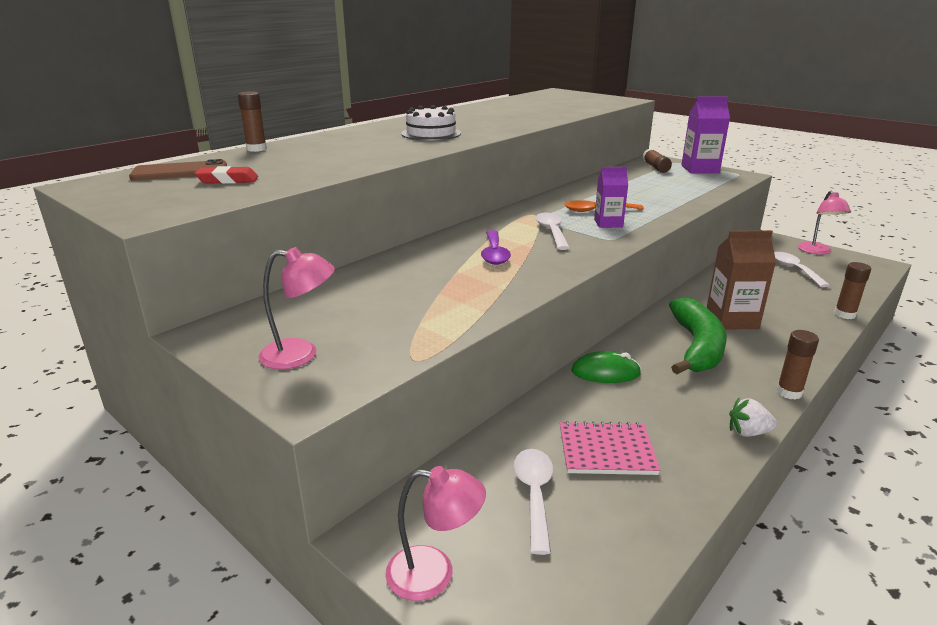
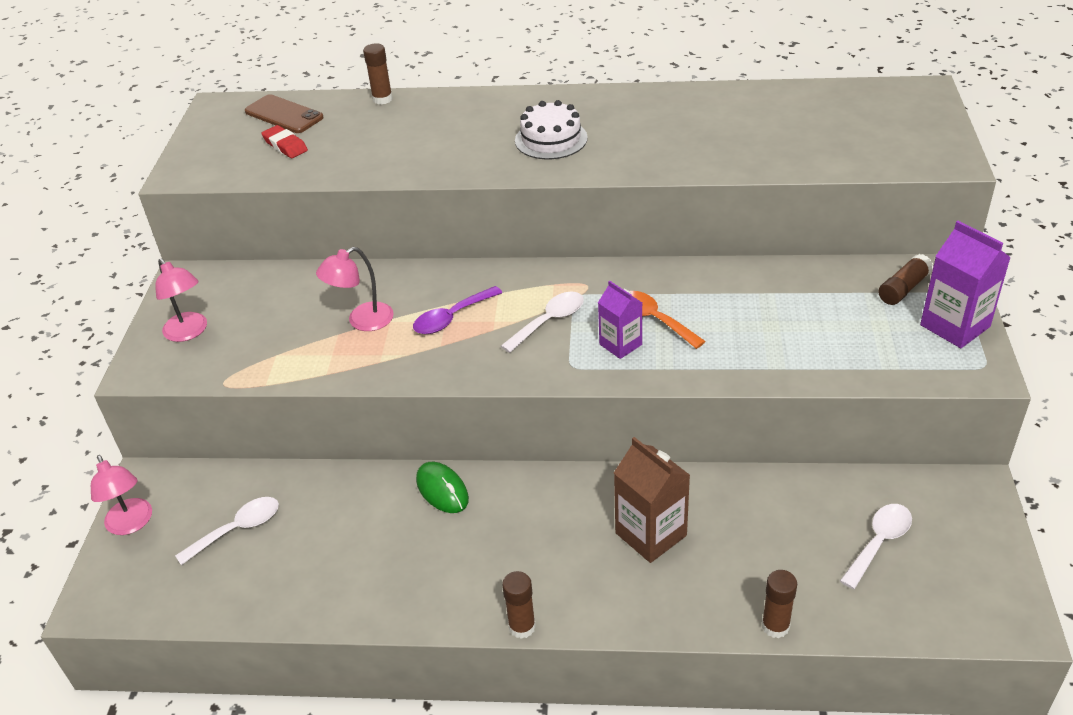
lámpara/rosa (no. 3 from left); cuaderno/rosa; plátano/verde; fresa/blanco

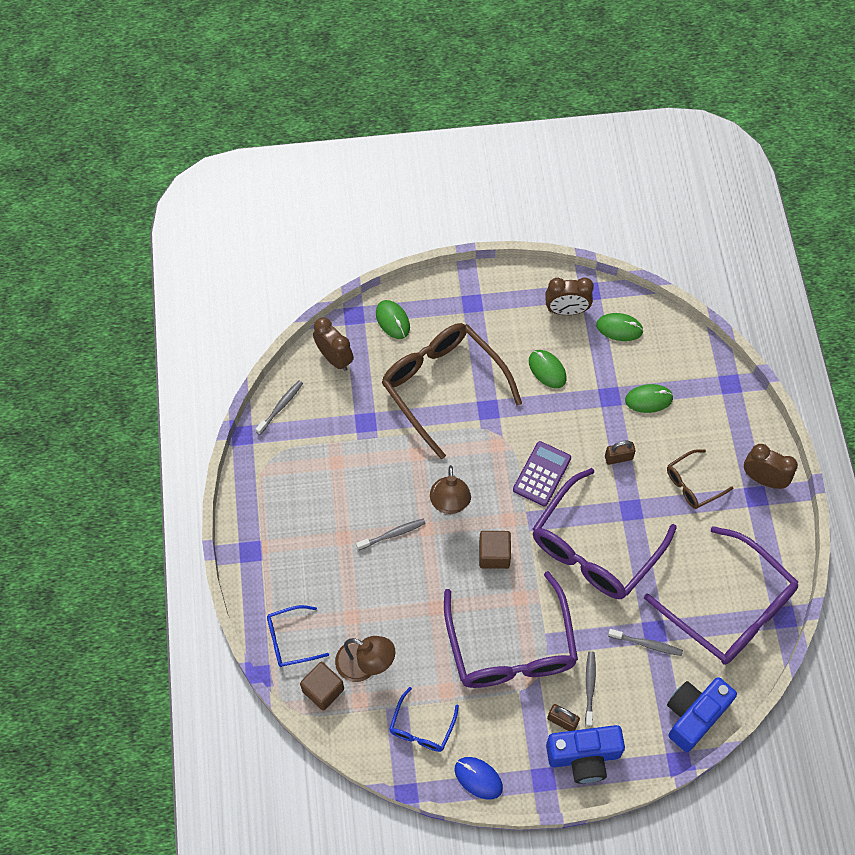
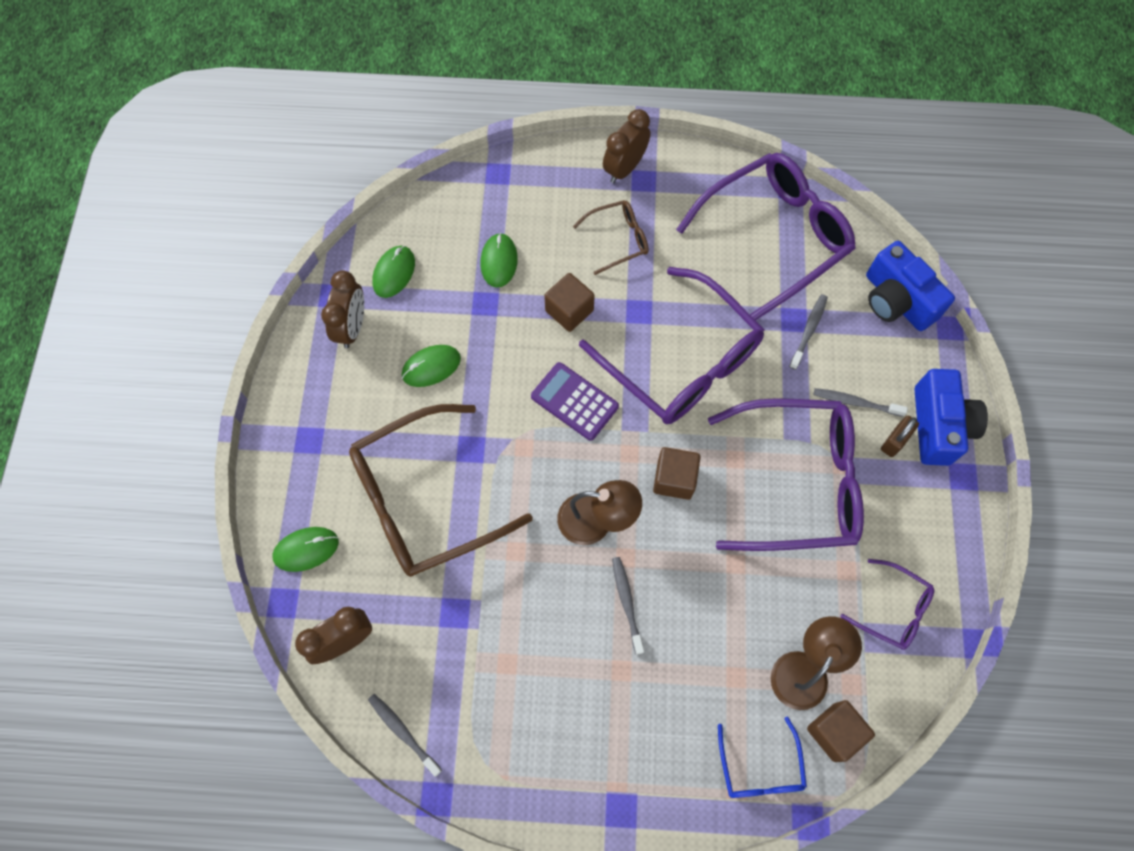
cubo/marrón (no. 1 from left); gafas/marrón (no. 2 from left); gafas/morado (no. 4 from left); ratón/azul

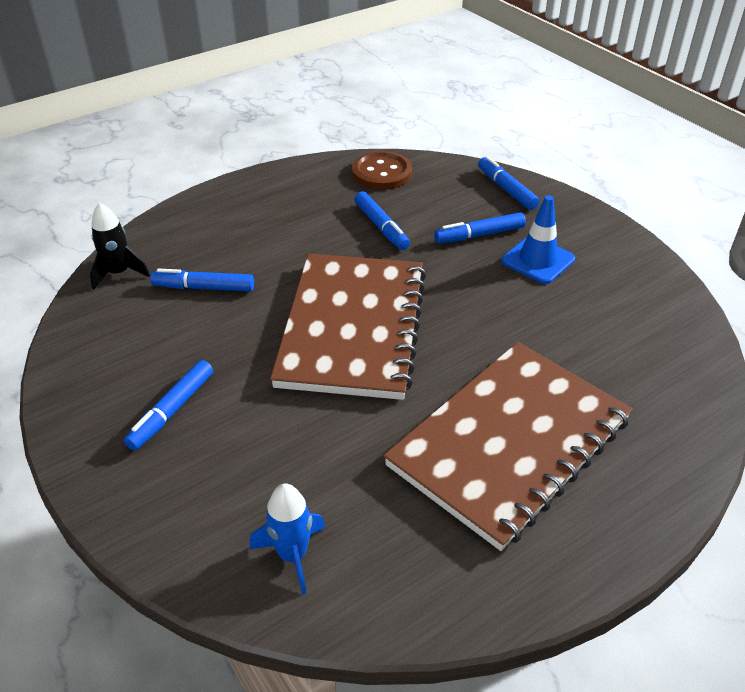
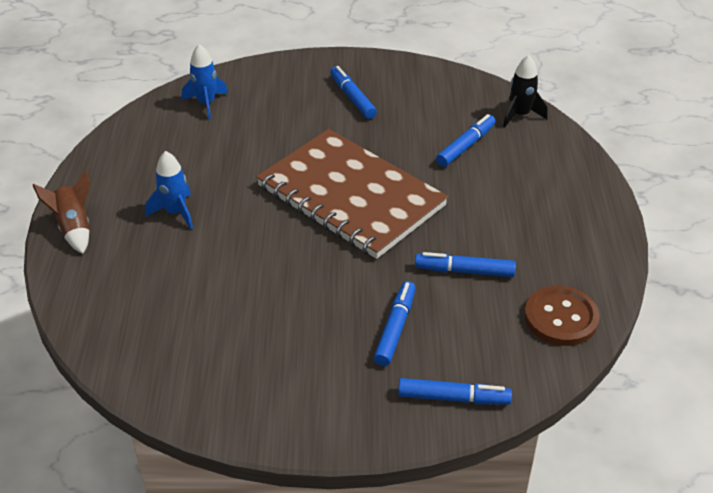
cohete/marrón; cohete/azul (no. 1 from left); cono de tráfico/azul

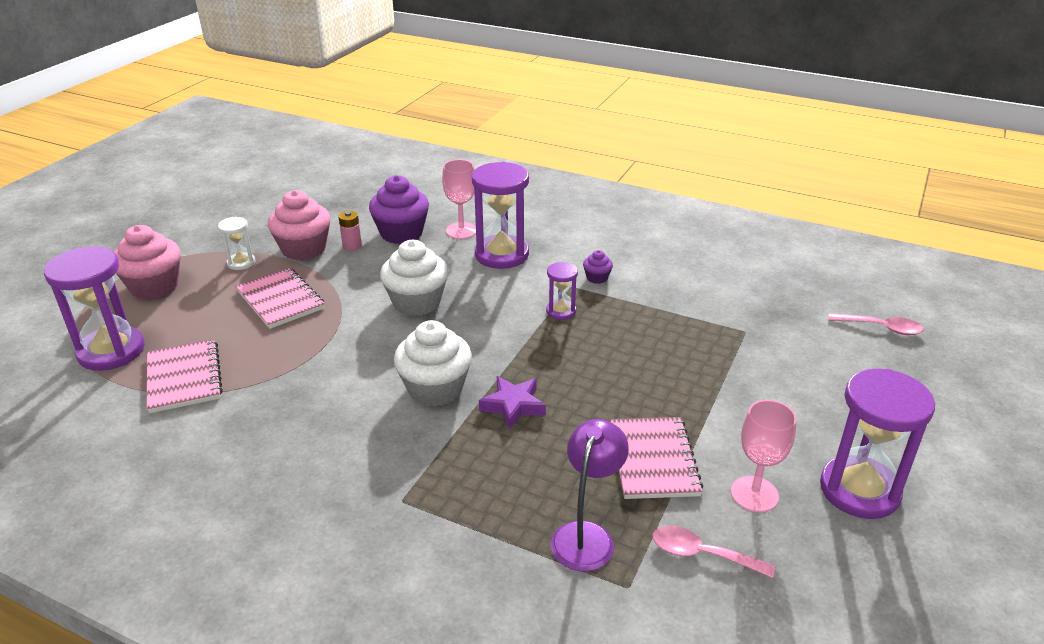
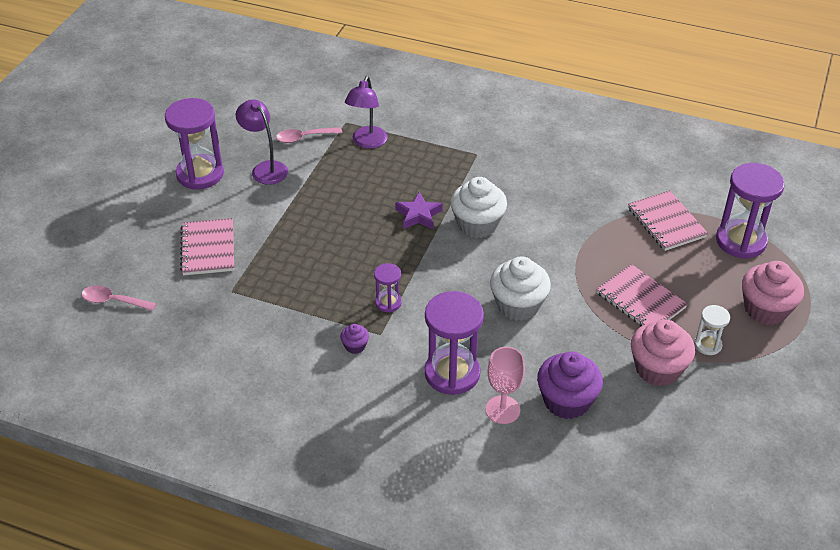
cuaderno/rosa (no. 1 from left); lámpara/morado (no. 1 from left); cuchara/rosa (no. 2 from left); pila/rosa

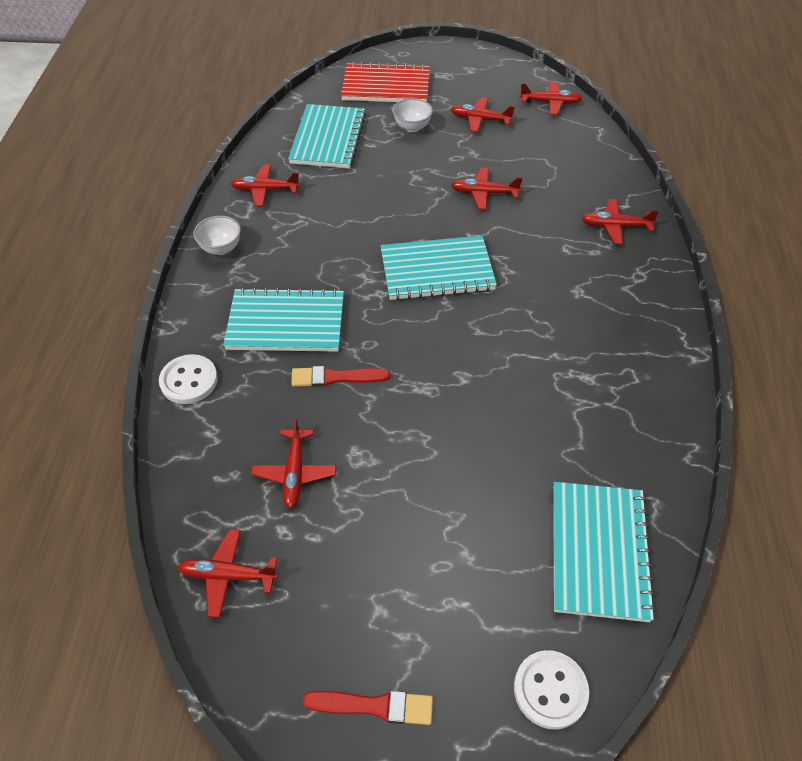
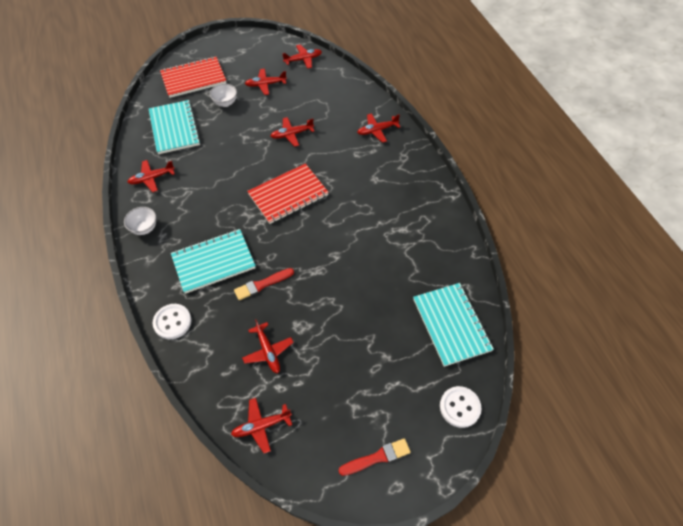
cuaderno/rojo (no. 2 from left)

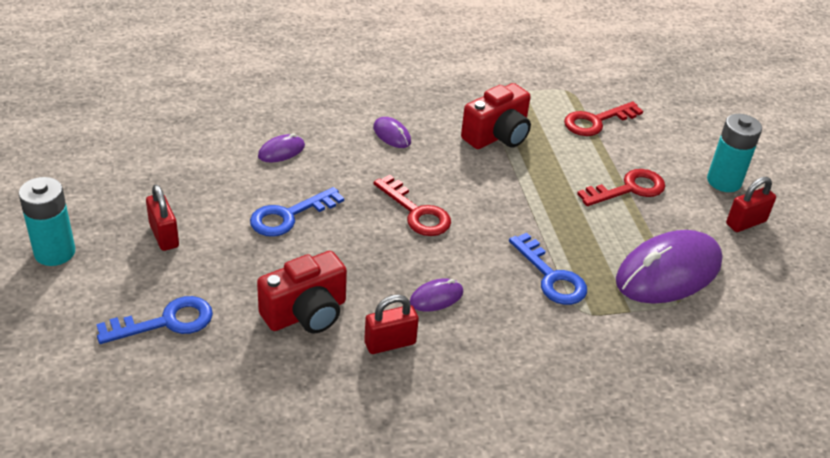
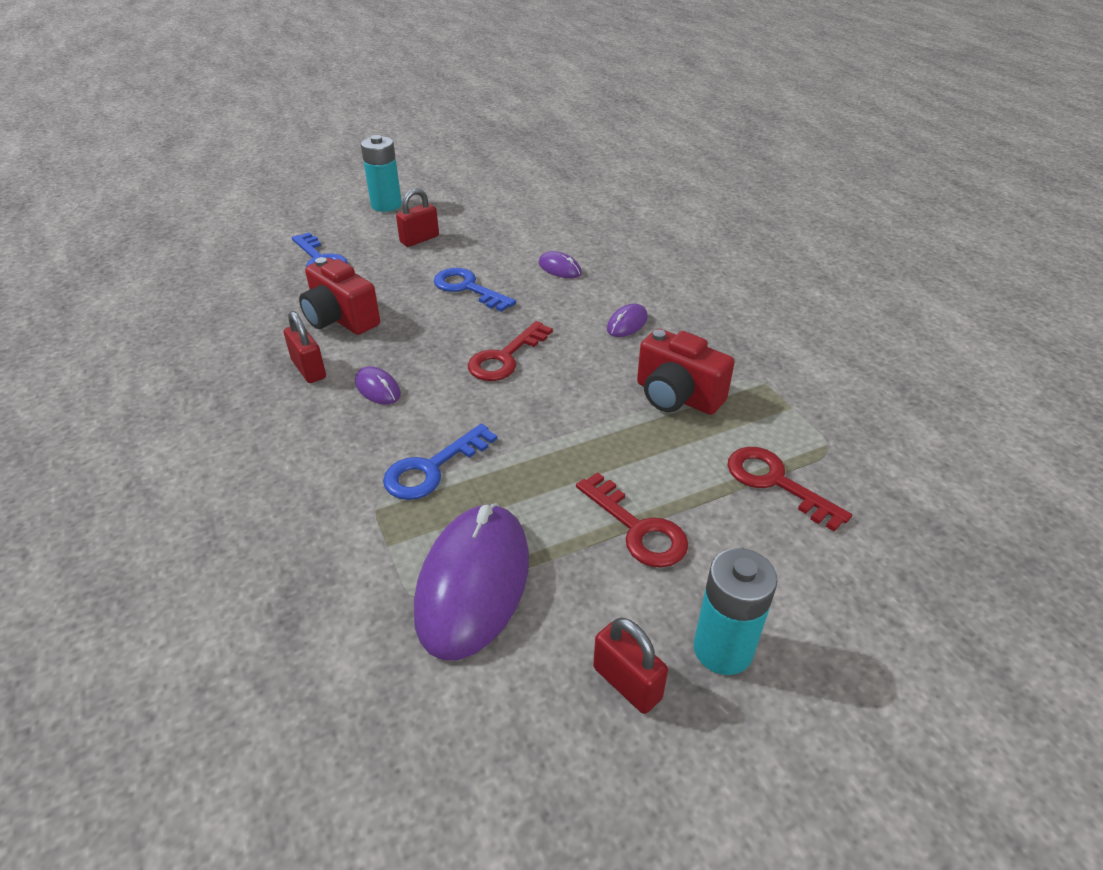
ratón/morado (no. 2 from left)

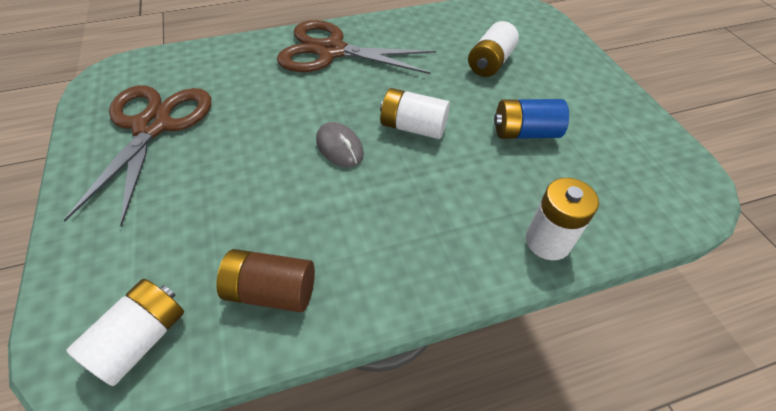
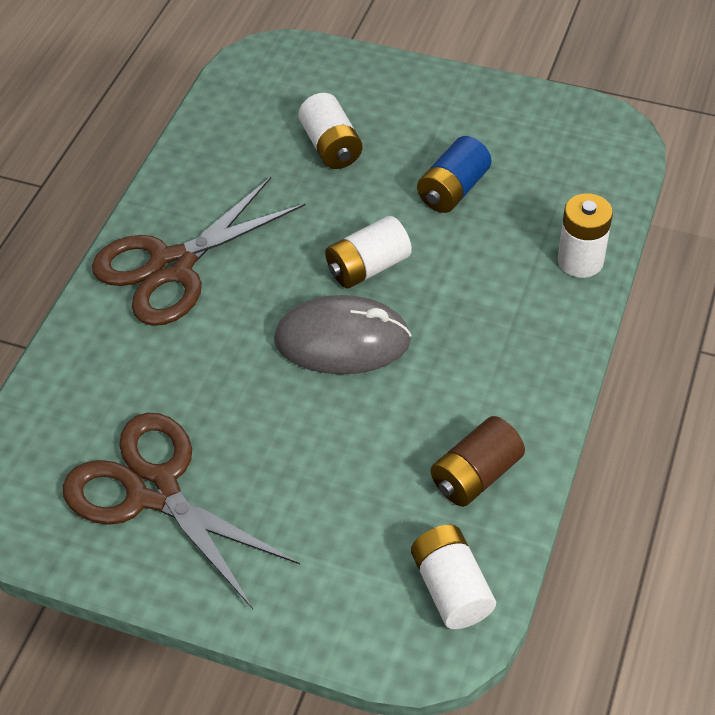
ratón/gris

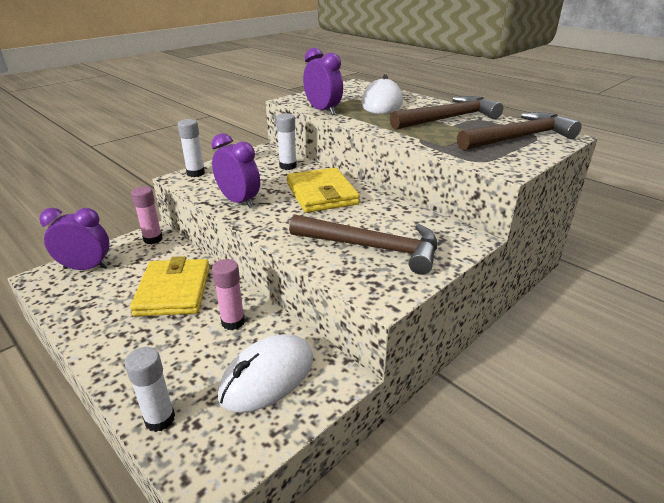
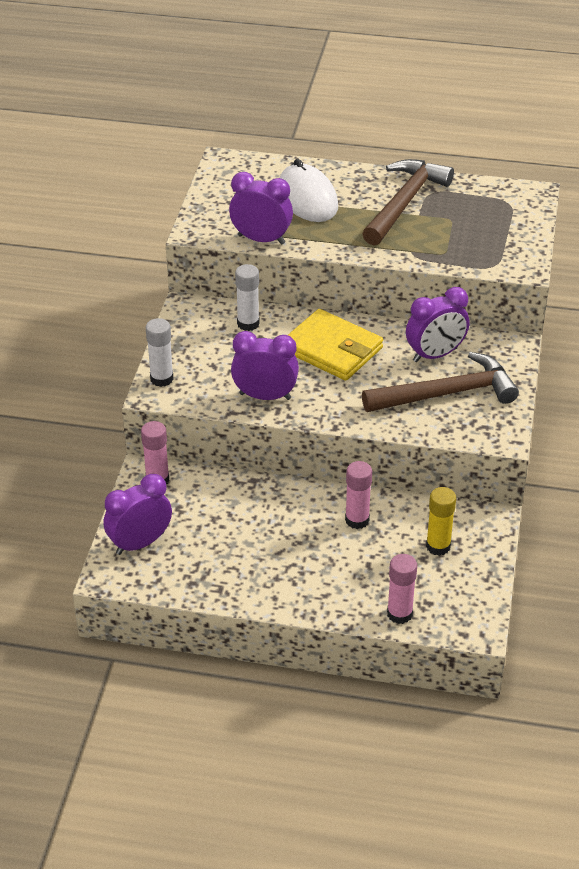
barra de pegamento/rosa (no. 3 from left); despertador/morado (no. 4 from left); barra de pegamento/amarillo; cartera/amarillo (no. 1 from left in the first image); martillo/marrón (no. 3 from left in the first image)

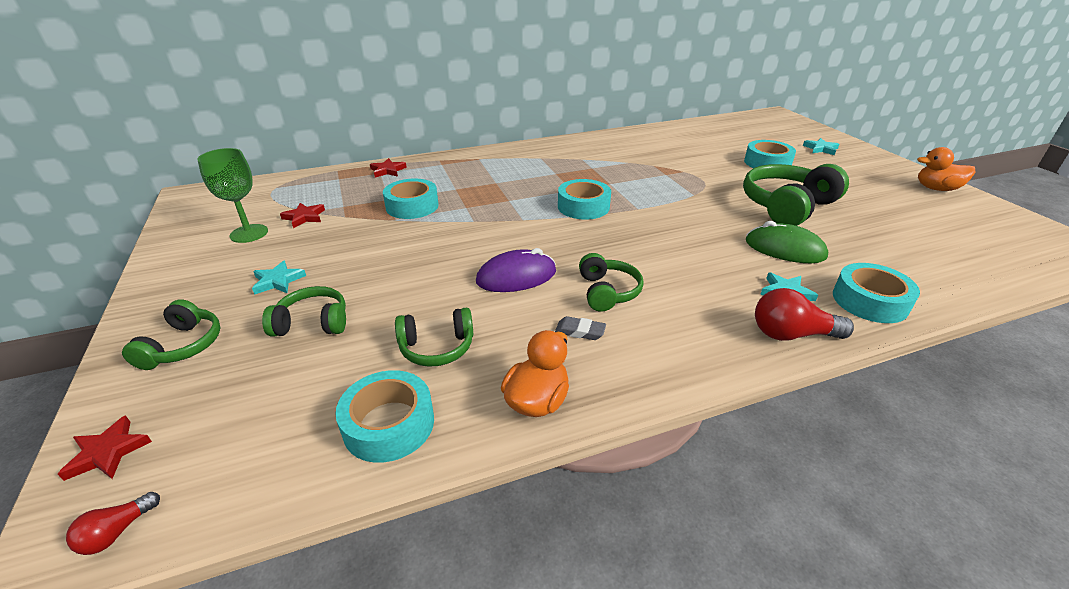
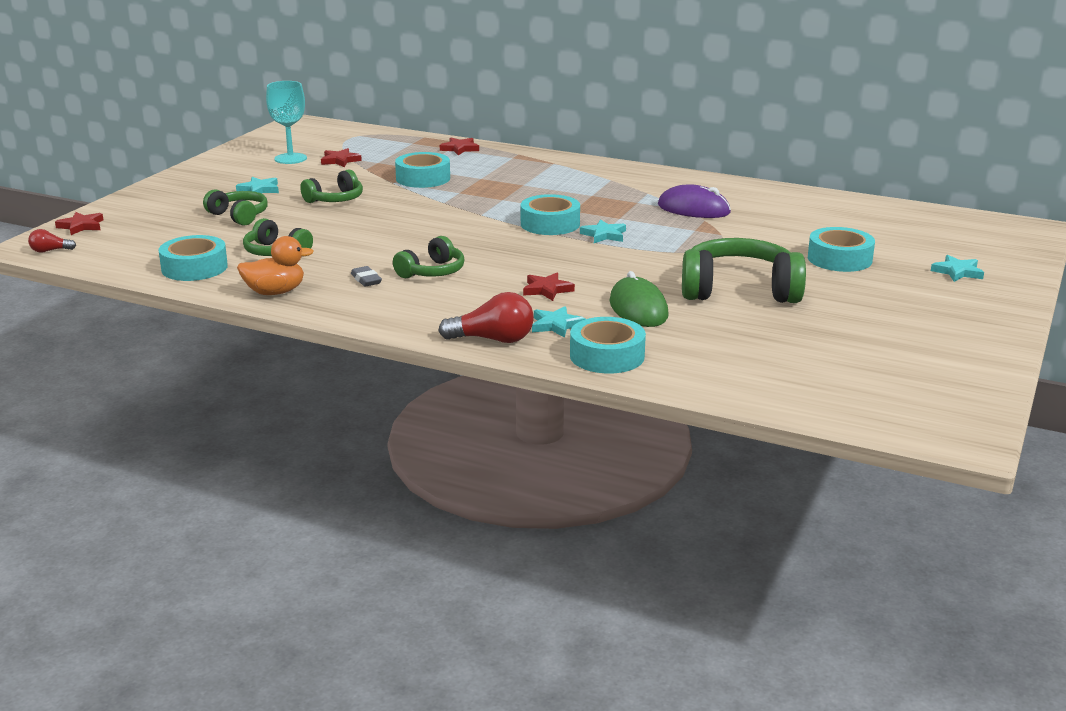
copa/turquesa; auriculares/verde (no. 3 from left); bombilla/rojo (no. 2 from left); estrella/rojo (no. 4 from left); estrella/turquesa (no. 3 from left); ratón/morado; pato/naranja (no. 2 from left in the first image)

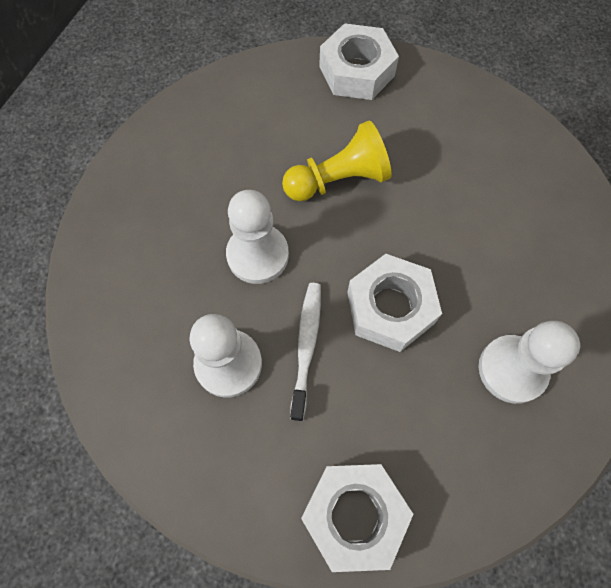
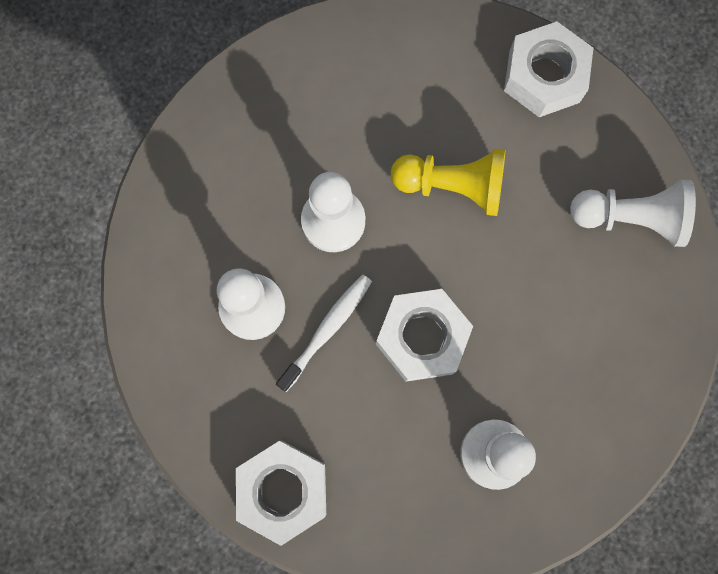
peón/blanco (no. 4 from left)

